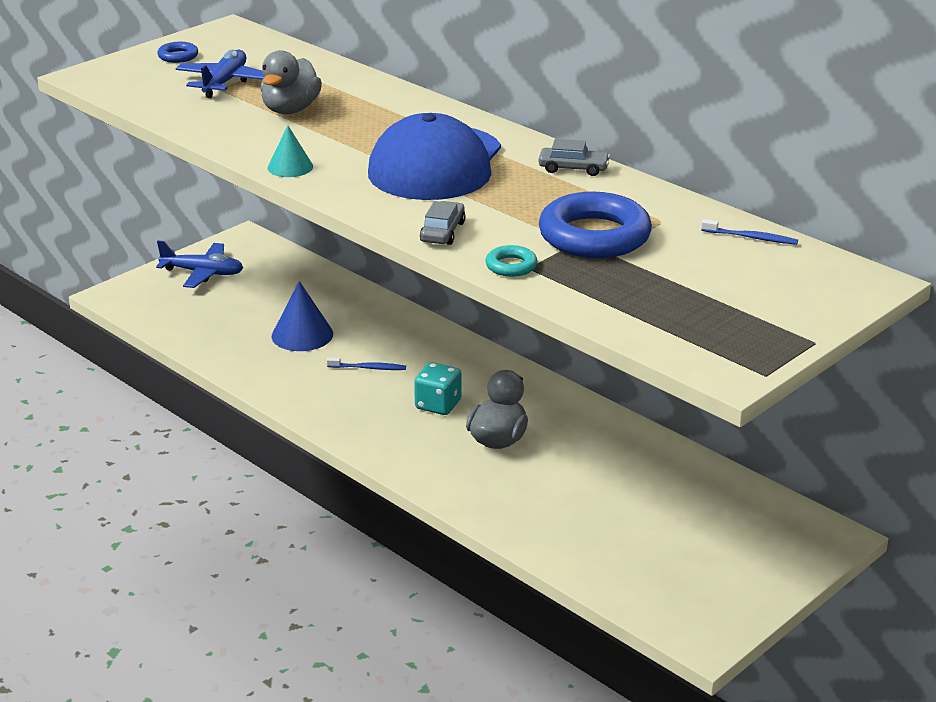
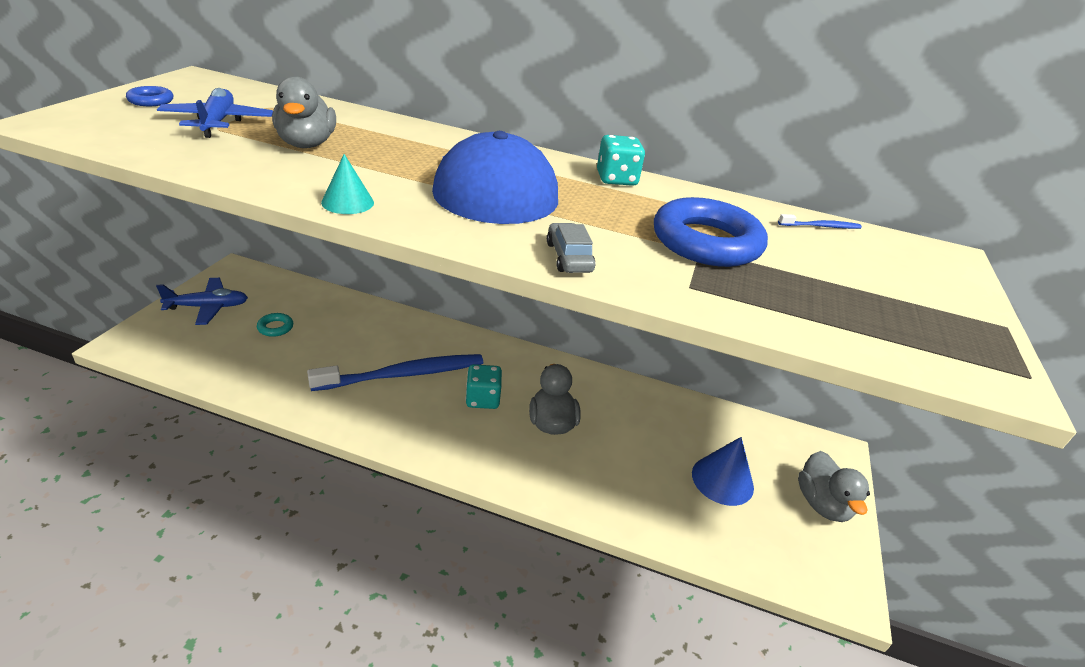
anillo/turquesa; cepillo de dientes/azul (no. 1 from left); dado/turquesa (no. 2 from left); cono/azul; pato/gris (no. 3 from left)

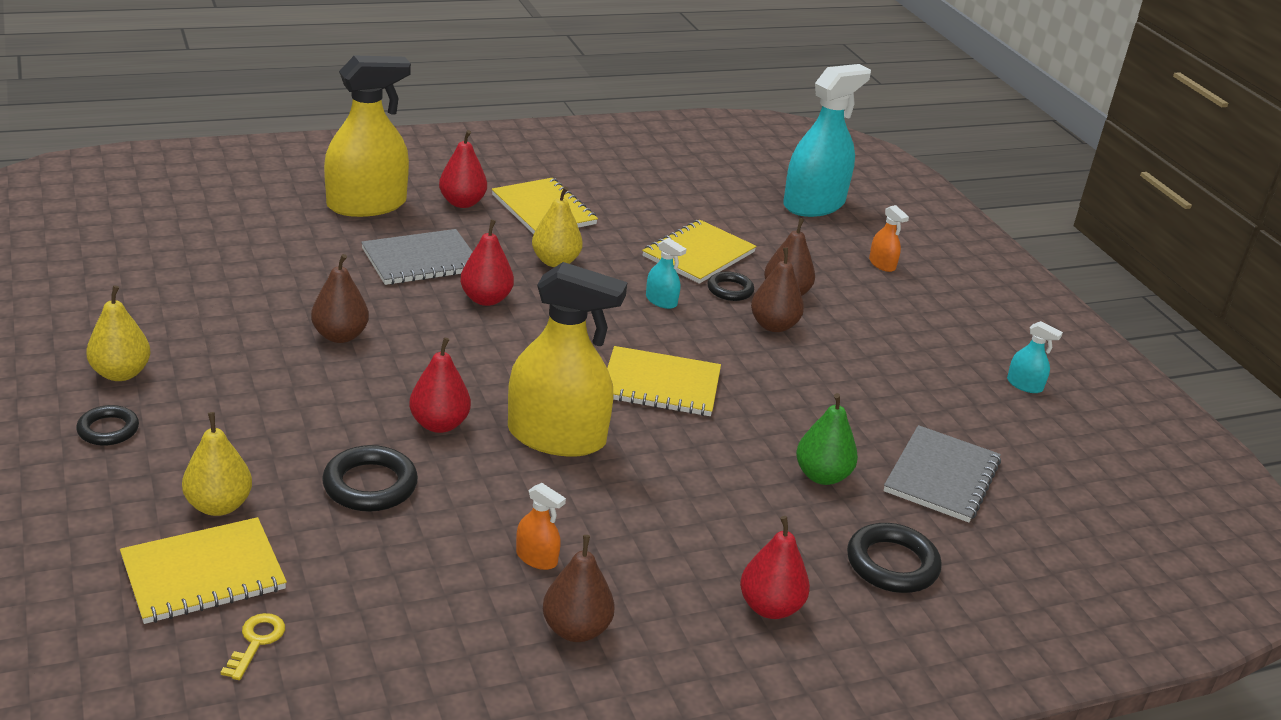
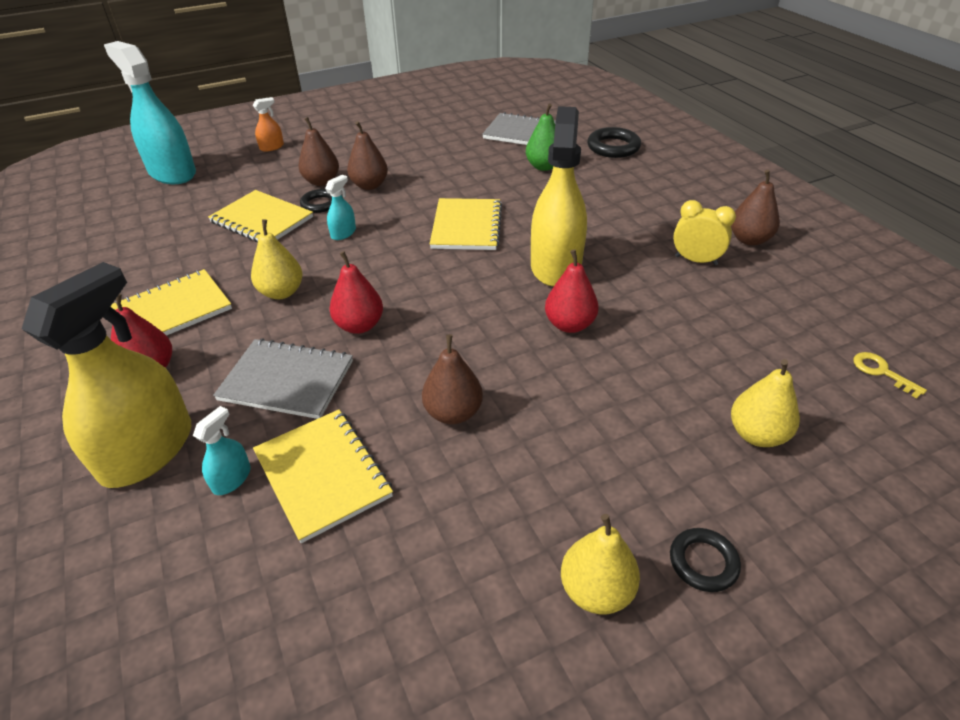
pulverizador/amarillo (no. 1 from left); pulverizador/turquesa (no. 2 from left); cuaderno/gris (no. 1 from left); cuaderno/amarillo (no. 3 from left); despertador/amarillo; llave/amarillo; anillo/negro (no. 2 from left in the first image); pera/rojo (no. 4 from left in the first image)

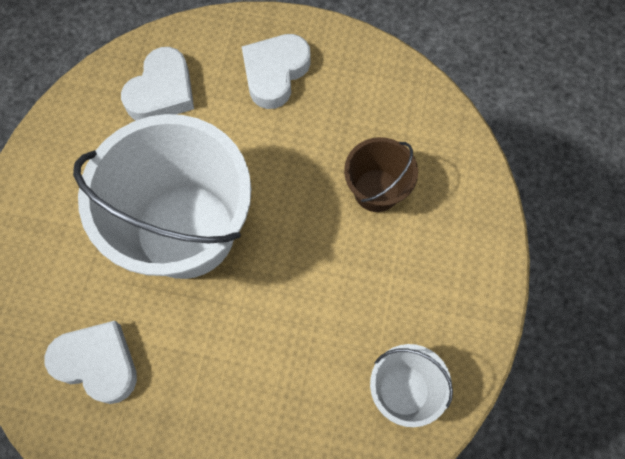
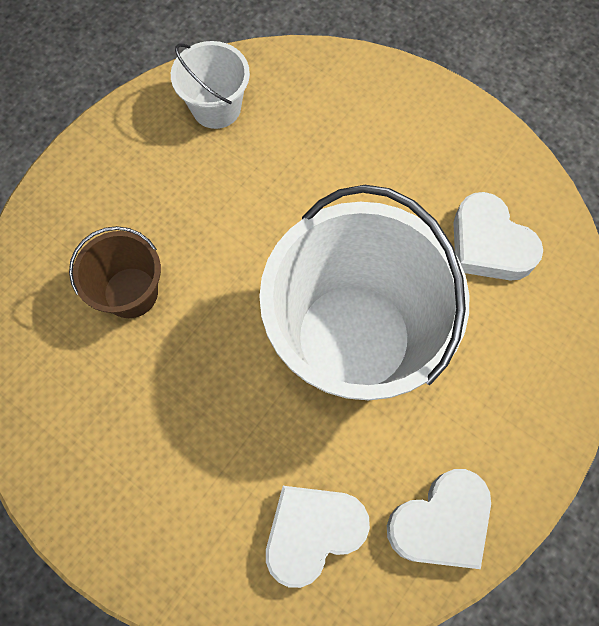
corazón/blanco (no. 2 from left)

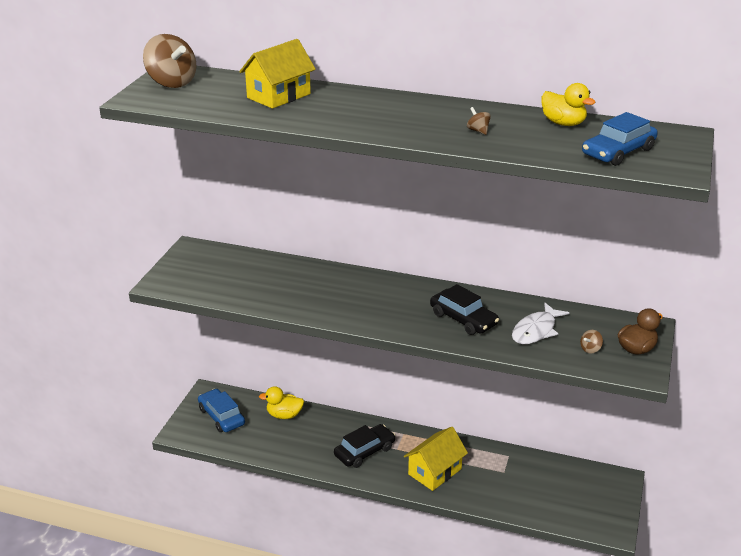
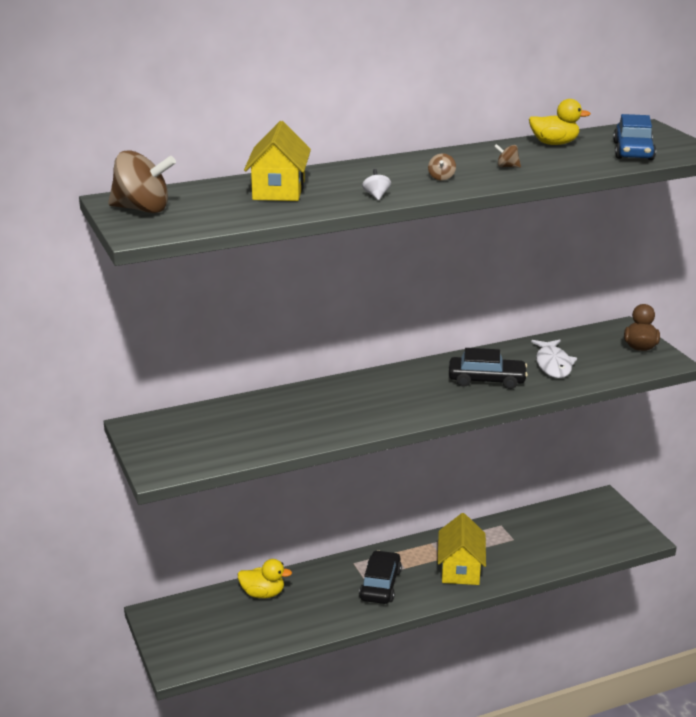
pato/amarillo (no. 1 from left); peonza/blanco; peonza/marrón (no. 2 from left); coche/azul (no. 1 from left in the first image)

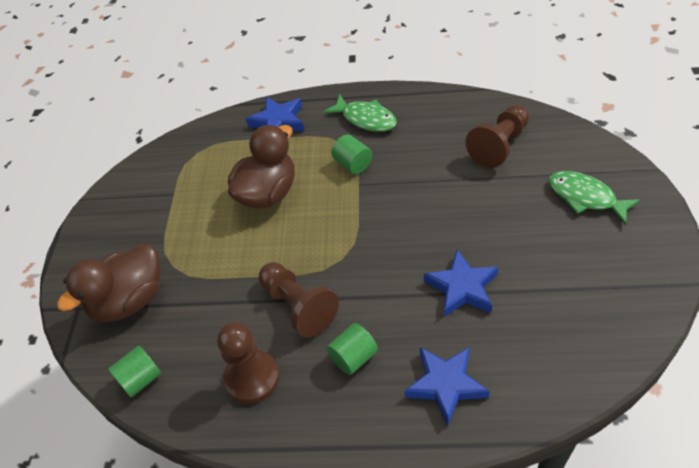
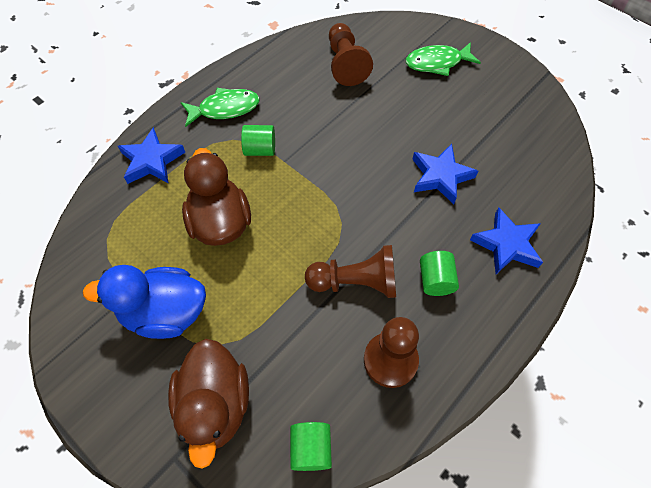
pato/azul

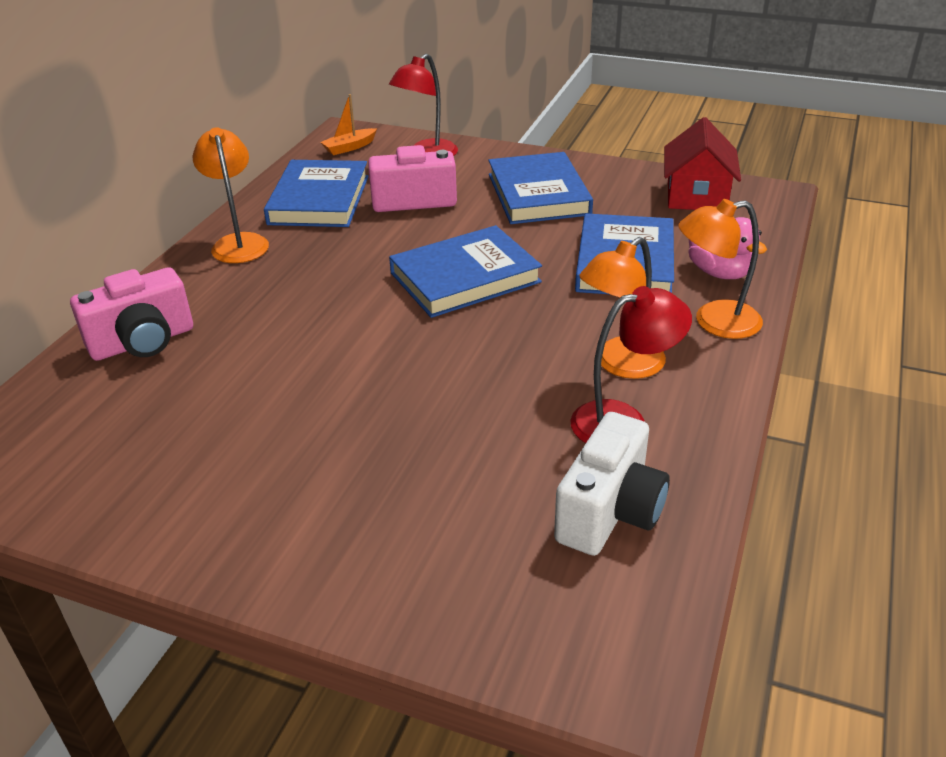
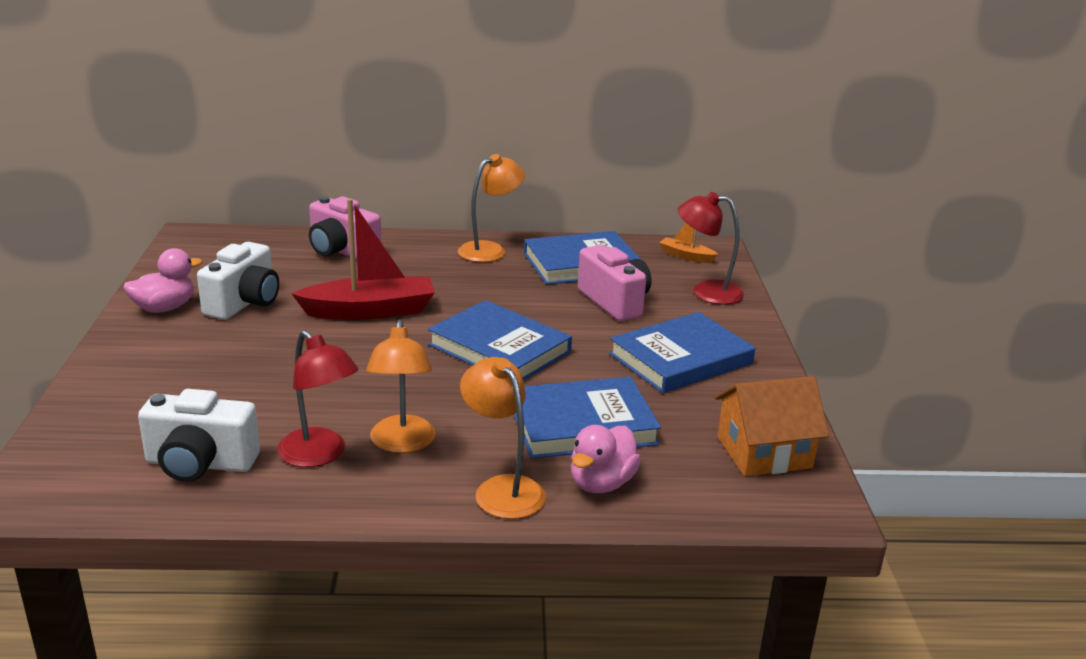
pato/rosa (no. 1 from left); cámara/blanco (no. 2 from left); barco/rojo; lámpara/naranja (no. 1 from left); casa/naranja

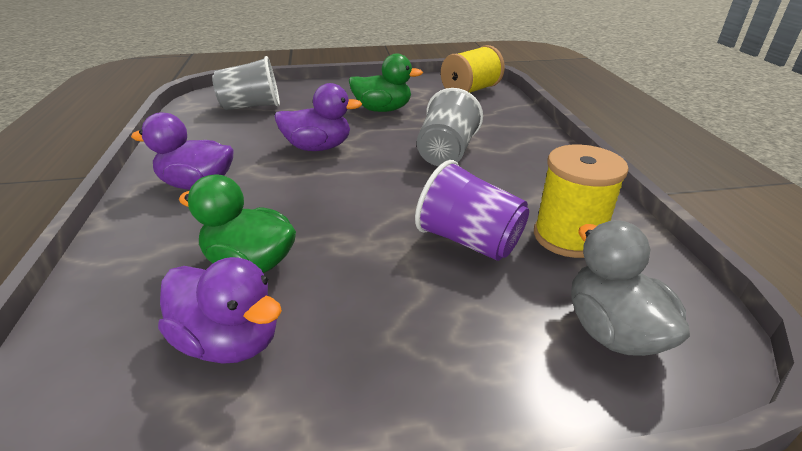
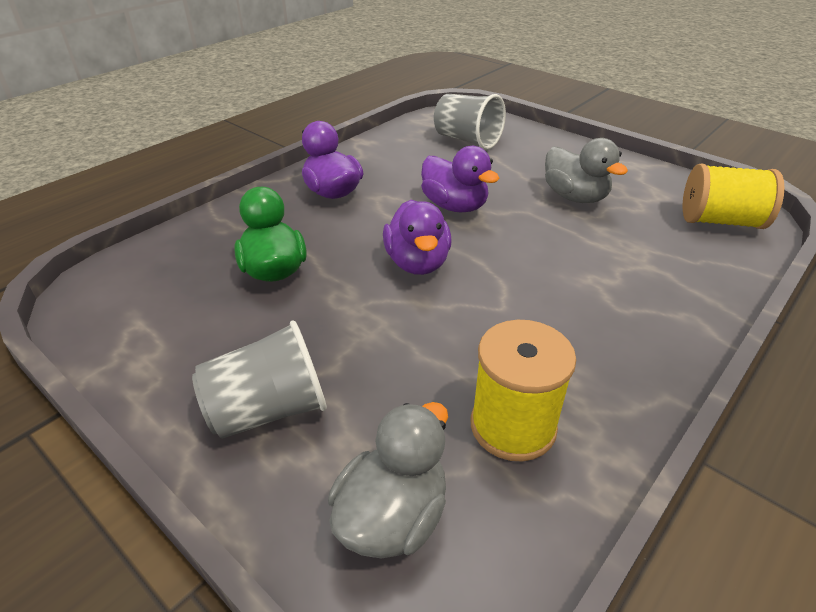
vaso/gris (no. 1 from left); pato/morado (no. 2 from left); pato/gris (no. 2 from left); vaso/morado

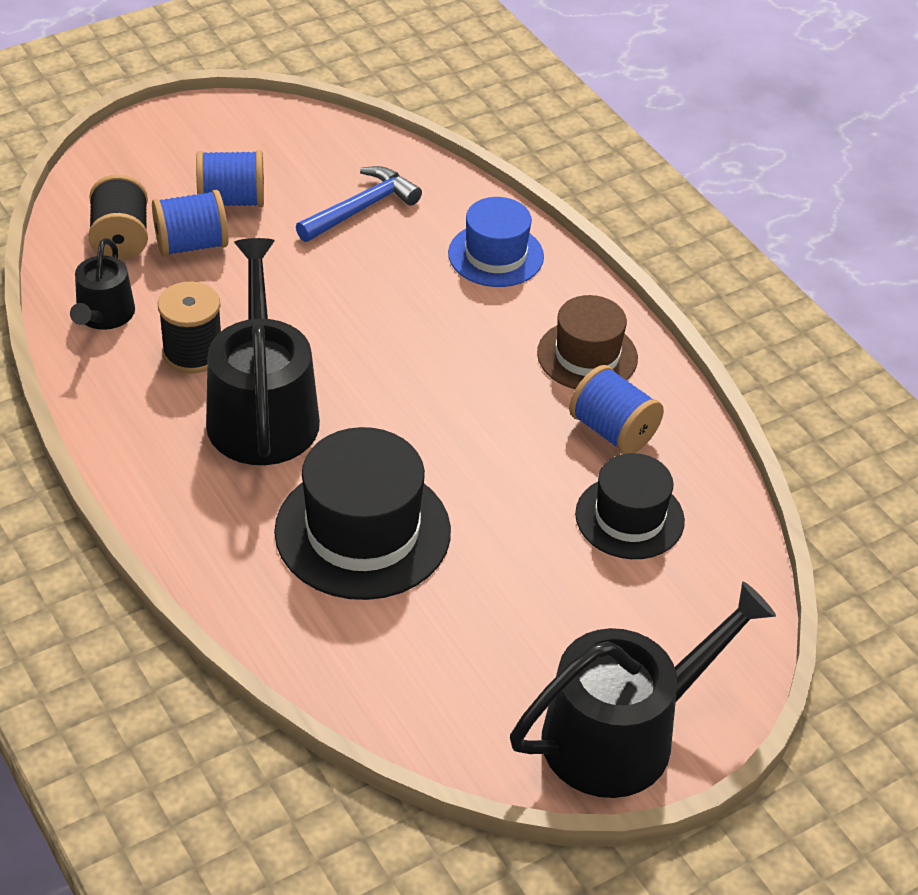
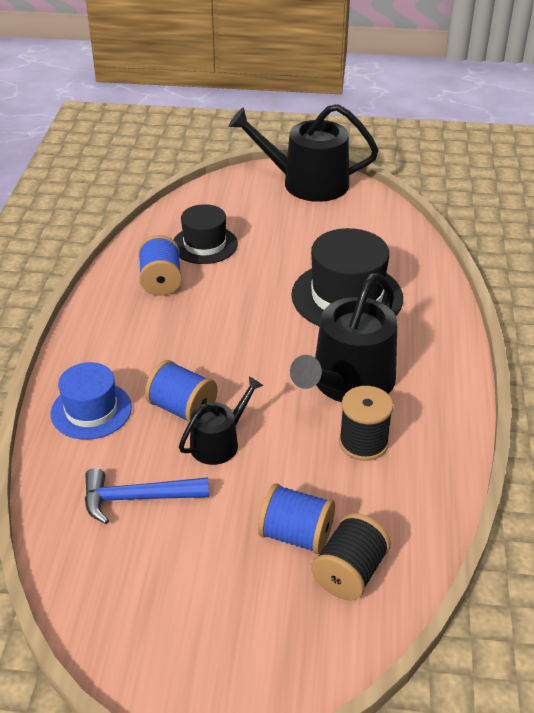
carrete/azul (no. 2 from left); regadera/negro (no. 1 from left); sombrero/marrón

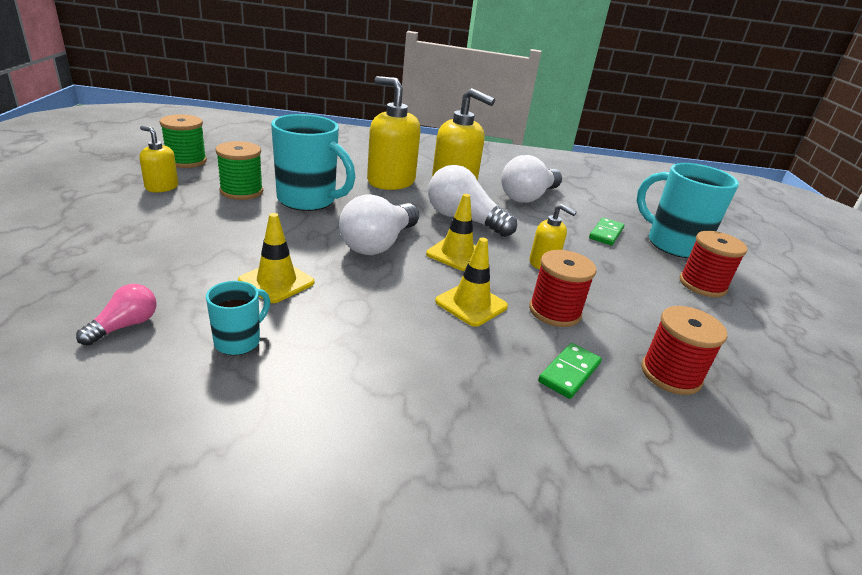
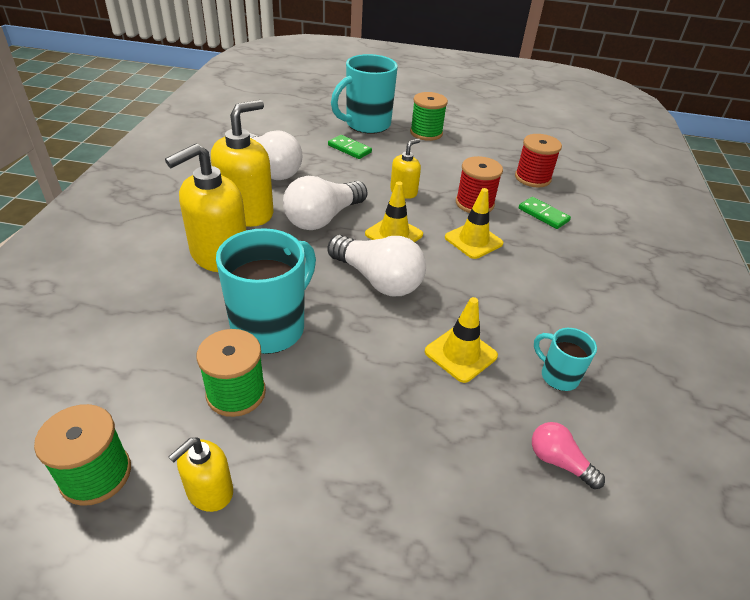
carrete/verde (no. 3 from left)

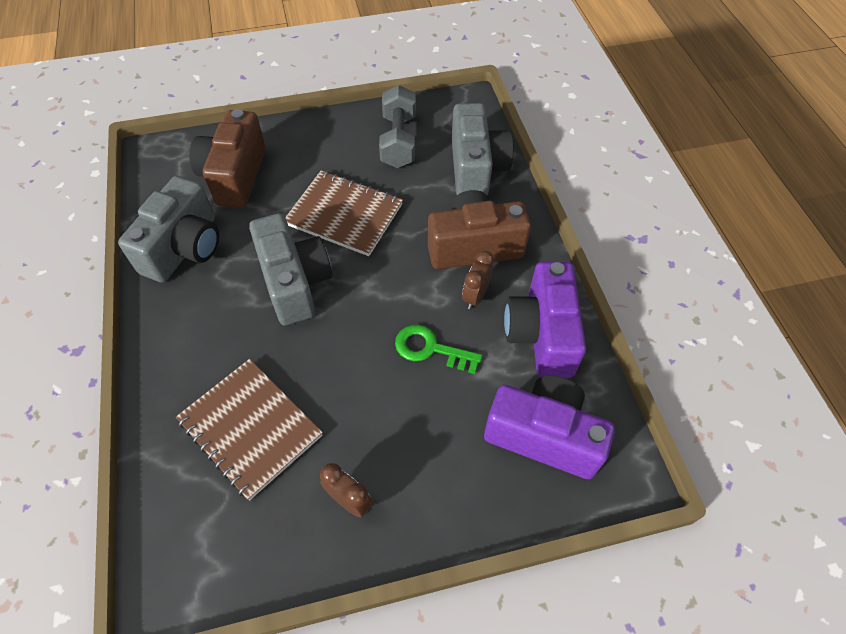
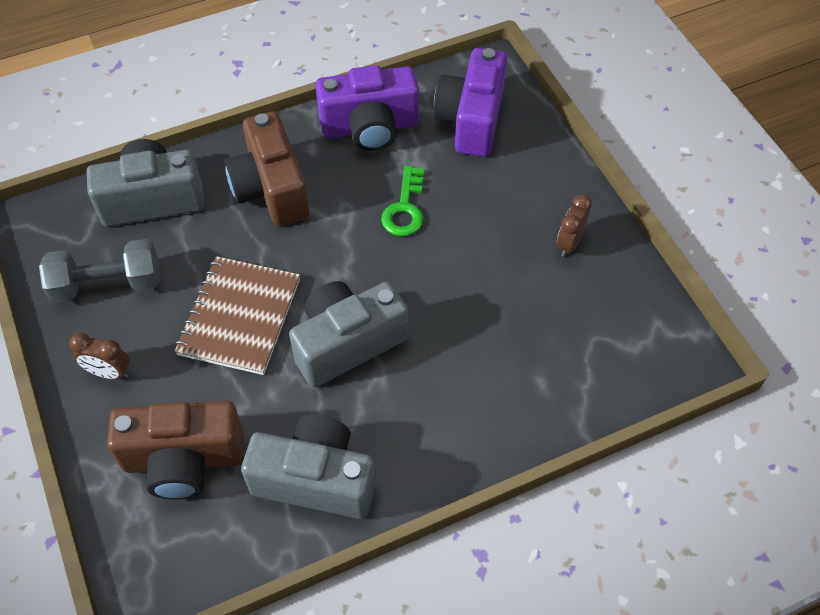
despertador/marrón (no. 1 from left); cuaderno/marrón (no. 1 from left in the first image)

